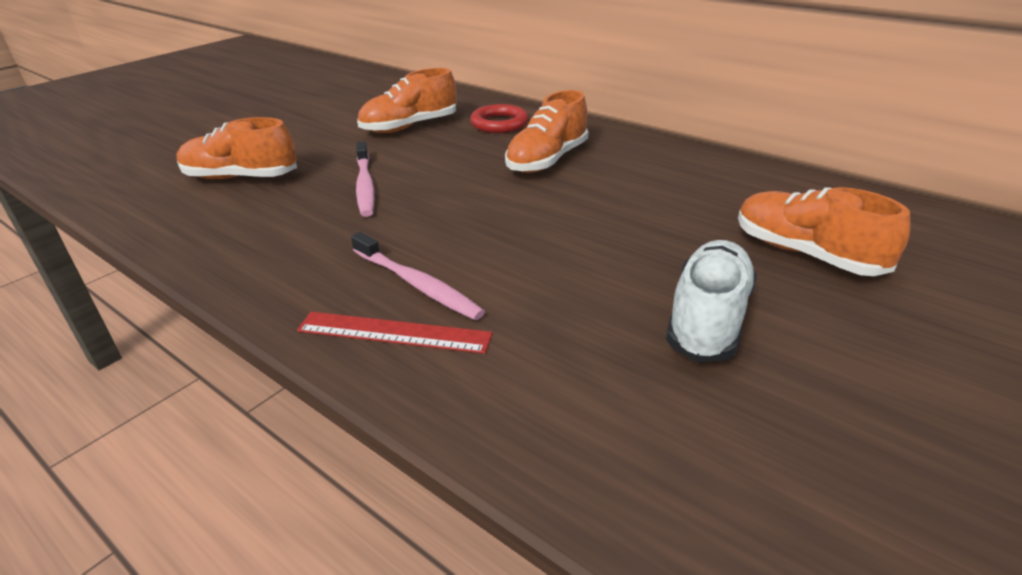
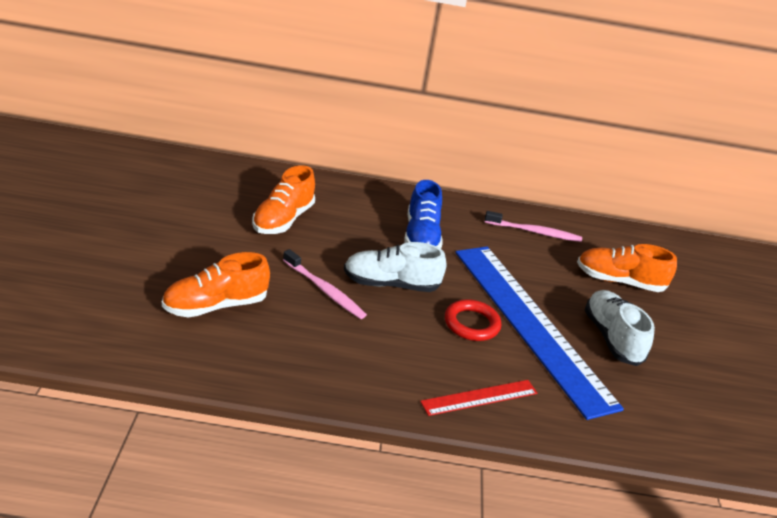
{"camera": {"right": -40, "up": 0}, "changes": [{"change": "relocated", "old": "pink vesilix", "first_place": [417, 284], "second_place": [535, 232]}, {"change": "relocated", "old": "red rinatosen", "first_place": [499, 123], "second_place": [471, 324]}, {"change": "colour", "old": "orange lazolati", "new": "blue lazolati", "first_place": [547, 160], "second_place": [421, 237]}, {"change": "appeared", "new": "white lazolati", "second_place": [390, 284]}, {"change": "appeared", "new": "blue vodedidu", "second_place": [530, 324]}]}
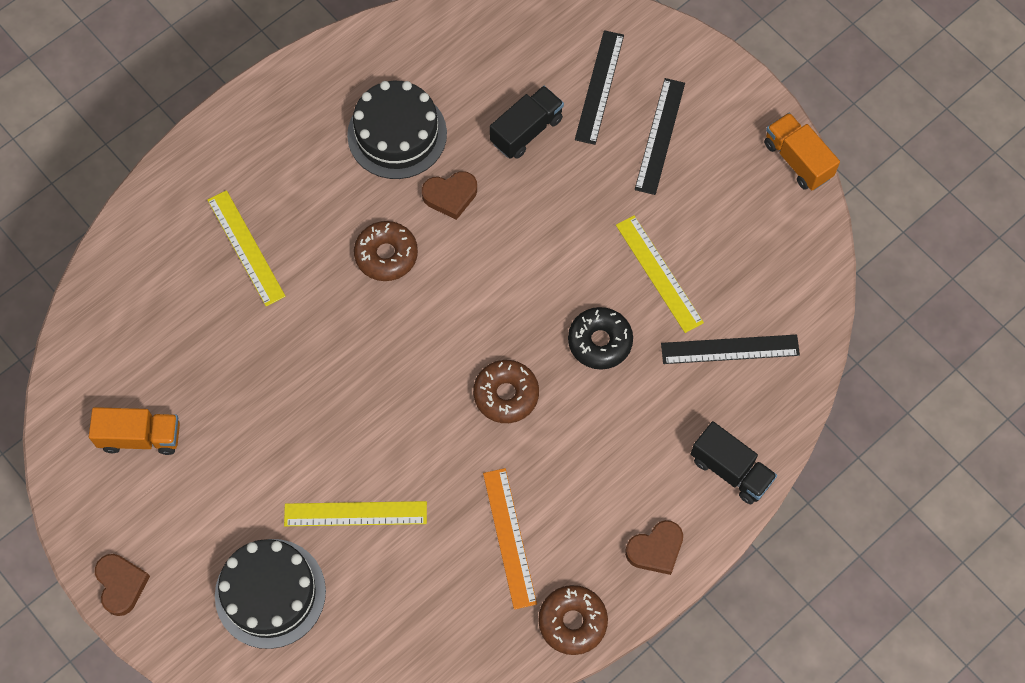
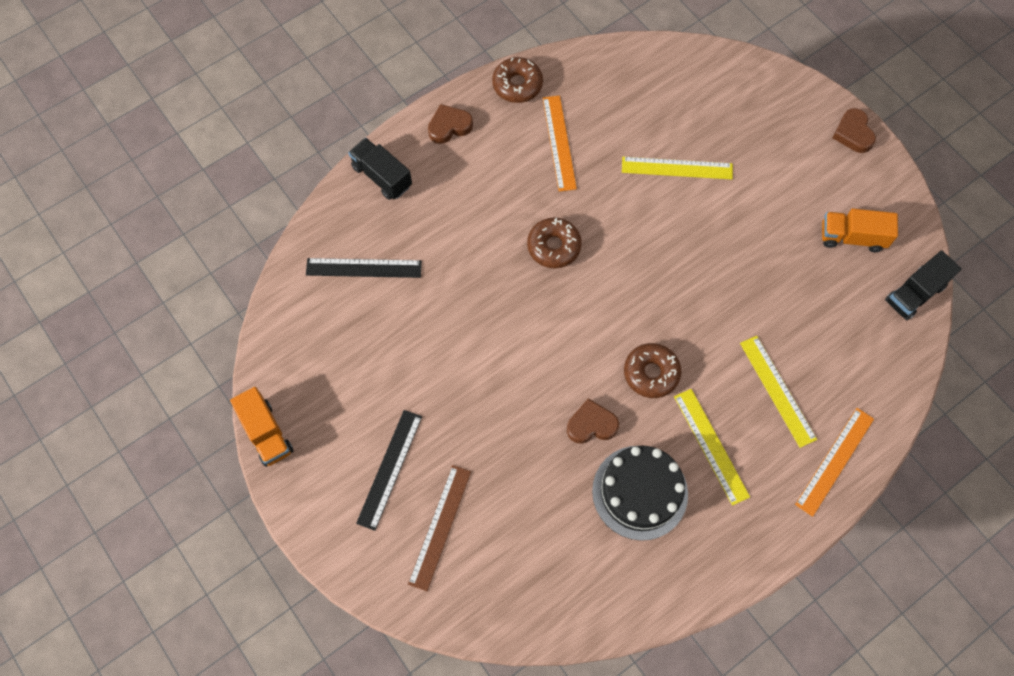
{"camera": {"right": -175, "up": 0}, "changes": [{"change": "missing", "old": "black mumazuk", "first_place": [270, 593]}, {"change": "relocated", "old": "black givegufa", "first_place": [526, 131], "second_place": [914, 293]}, {"change": "missing", "old": "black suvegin", "first_place": [600, 342]}, {"change": "colour", "old": "black vodedidu", "new": "brown vodedidu", "first_place": [599, 87], "second_place": [440, 526]}, {"change": "relocated", "old": "yellow vodedidu", "first_place": [659, 273], "second_place": [711, 446]}, {"change": "appeared", "new": "orange vodedidu", "second_place": [834, 461]}]}
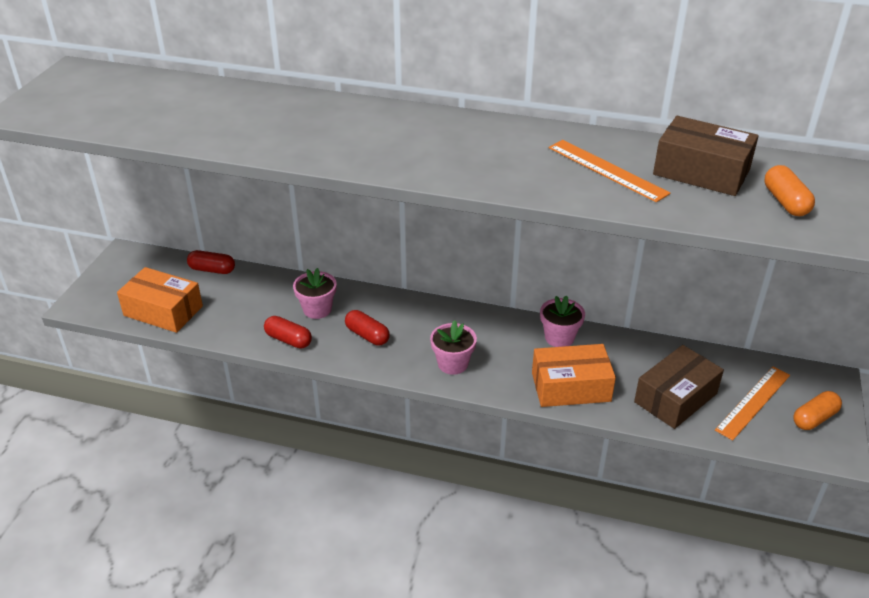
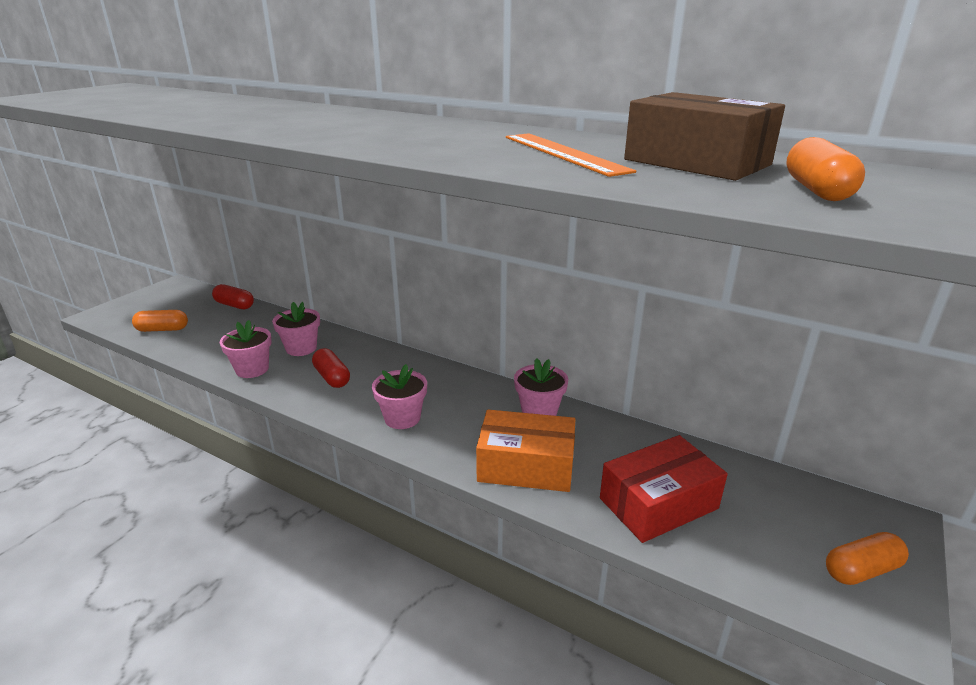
{"camera": {"right": 15, "up": -10}, "changes": [{"change": "exchanged", "old": "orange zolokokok", "new": "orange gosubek", "first_place": [163, 311], "second_place": [162, 329]}, {"change": "exchanged", "old": "red gosubek", "new": "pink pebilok", "first_place": [288, 340], "second_place": [252, 369]}, {"change": "colour", "old": "brown zolokokok", "new": "red zolokokok", "first_place": [675, 398], "second_place": [658, 503]}, {"change": "missing", "old": "orange vodedidu", "first_place": [753, 402]}]}
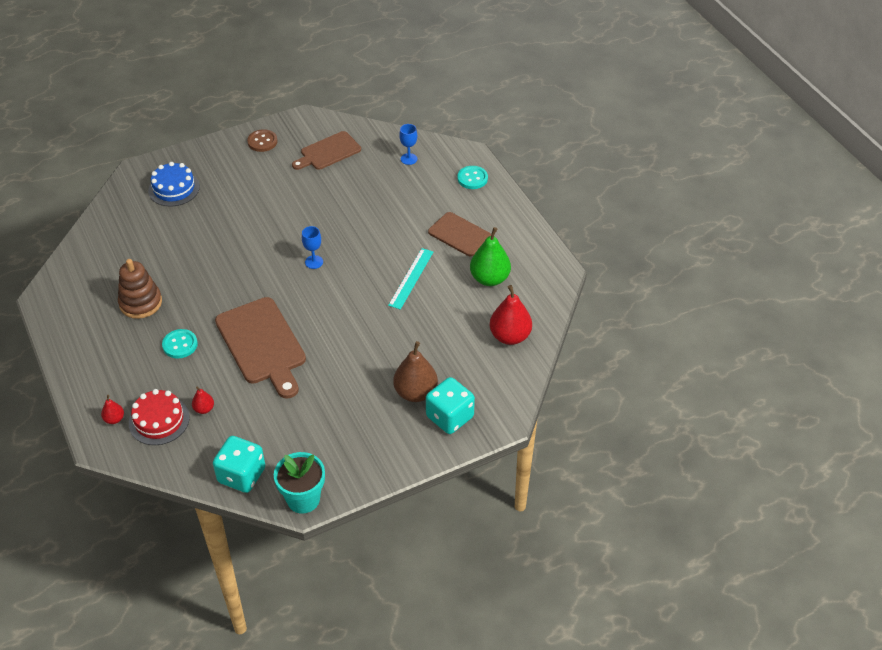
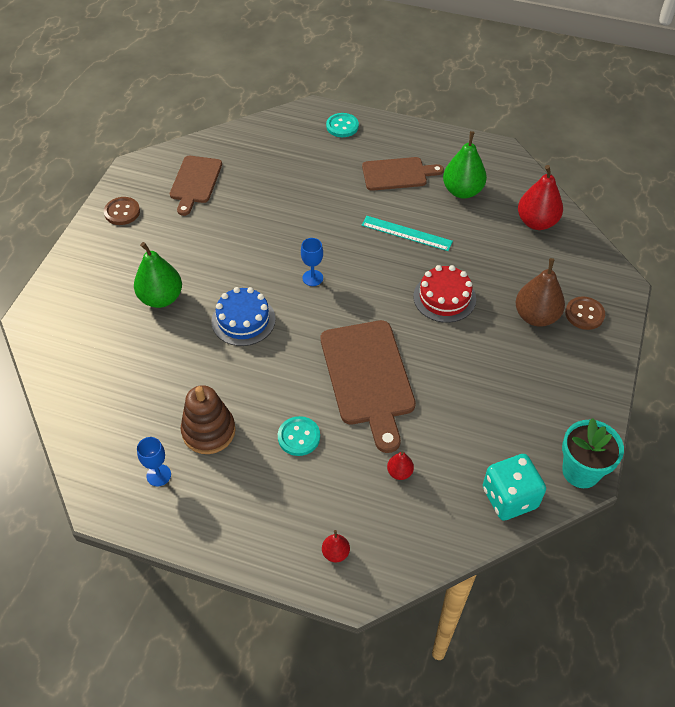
{"camera": {"right": -45, "up": 5}, "changes": [{"change": "relocated", "old": "red mumazuk", "first_place": [159, 420], "second_place": [444, 297]}, {"change": "relocated", "old": "blue mumazuk", "first_place": [174, 188], "second_place": [243, 320]}, {"change": "spun", "old": "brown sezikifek", "first_place": [262, 344], "second_place": [368, 377], "degrees": 60}, {"change": "spun", "old": "turquoise vodedidu", "first_place": [411, 278], "second_place": [406, 233], "degrees": -45}, {"change": "relocated", "old": "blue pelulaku", "first_place": [409, 159], "second_place": [158, 475]}, {"change": "exchanged", "old": "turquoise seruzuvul", "new": "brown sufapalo", "first_place": [449, 417], "second_place": [584, 314]}, {"change": "appeared", "new": "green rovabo", "second_place": [161, 298]}]}
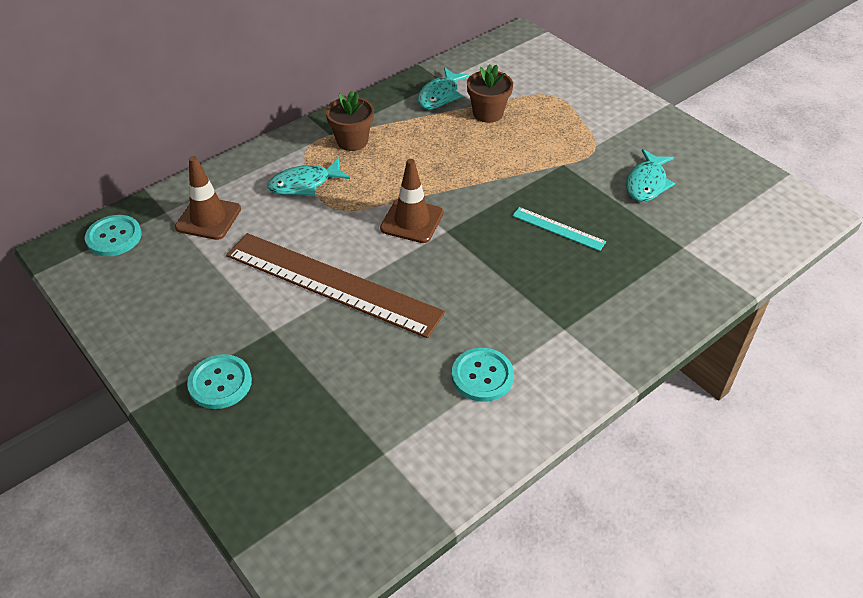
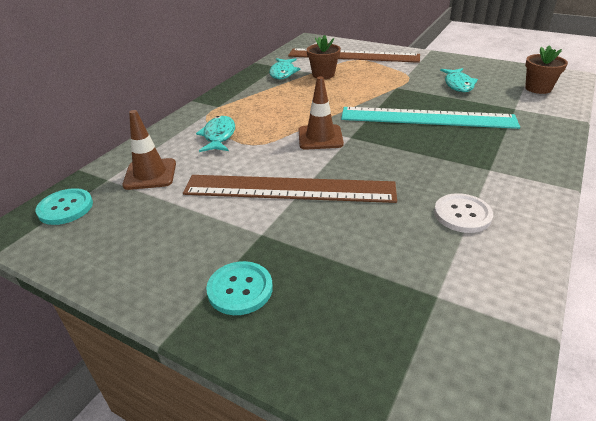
{"camera": {"right": -20, "up": -10}, "changes": [{"change": "spun", "old": "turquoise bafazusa", "first_place": [304, 184], "second_place": [219, 136], "degrees": 135}, {"change": "relocated", "old": "brown pebilok", "first_place": [352, 141], "second_place": [538, 88]}, {"change": "colour", "old": "turquoise sufapalo", "new": "white sufapalo", "first_place": [482, 376], "second_place": [462, 214]}, {"change": "size", "old": "turquoise vodedidu", "first_place": [558, 229], "second_place": [427, 118], "factor": 2.28}, {"change": "appeared", "new": "brown vodedidu", "second_place": [353, 56]}]}
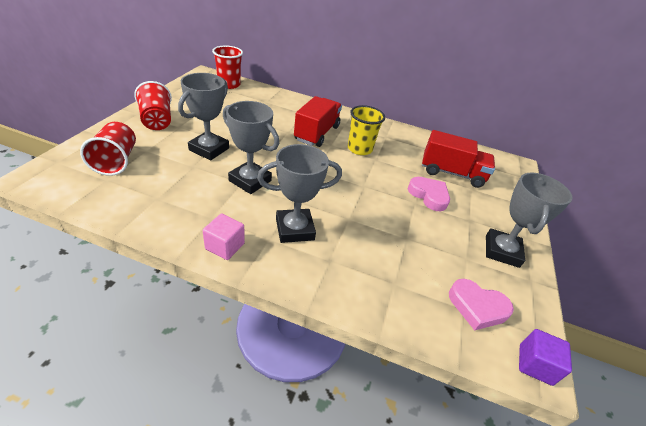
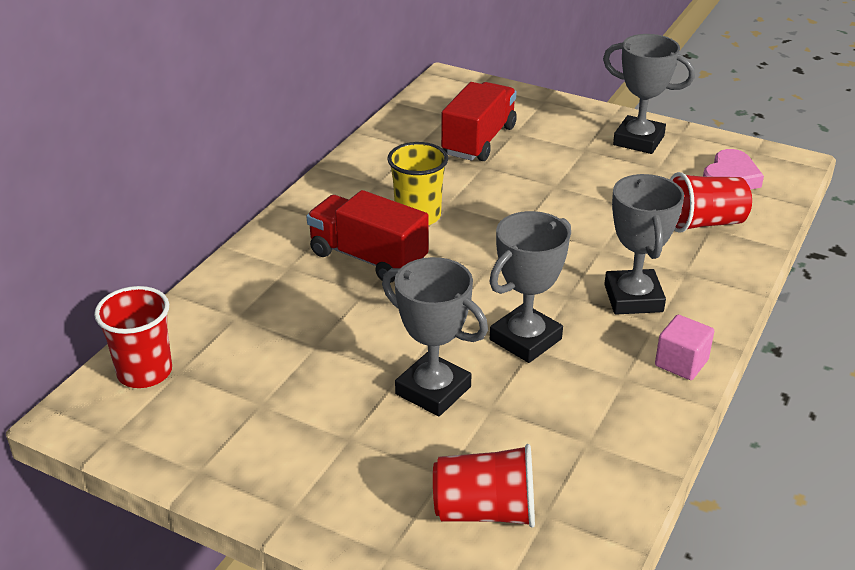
{"camera": {"right": -75, "up": -5}, "changes": [{"change": "relocated", "old": "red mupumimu", "first_place": [157, 120], "second_place": [704, 223]}, {"change": "missing", "old": "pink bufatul", "first_place": [429, 196]}, {"change": "missing", "old": "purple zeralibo", "first_place": [535, 364]}]}
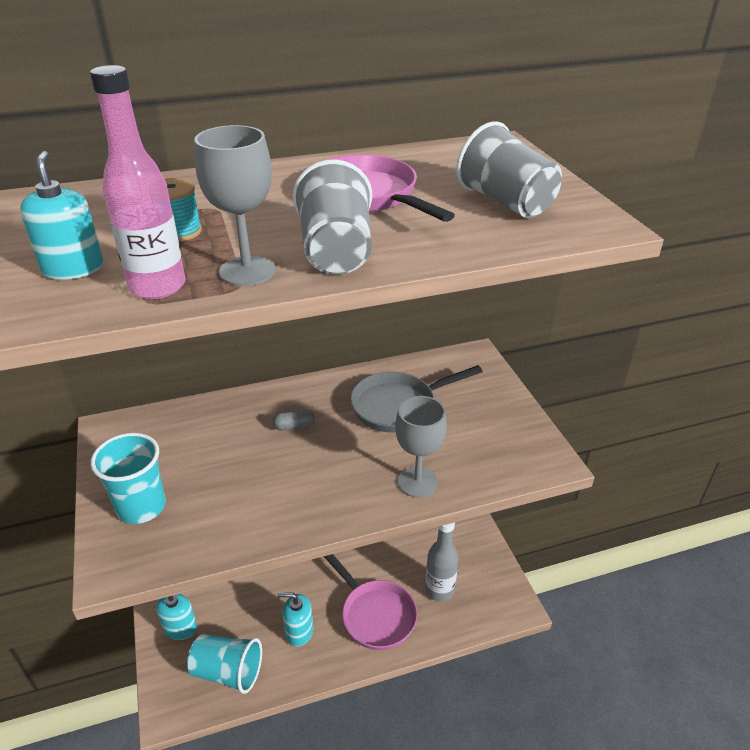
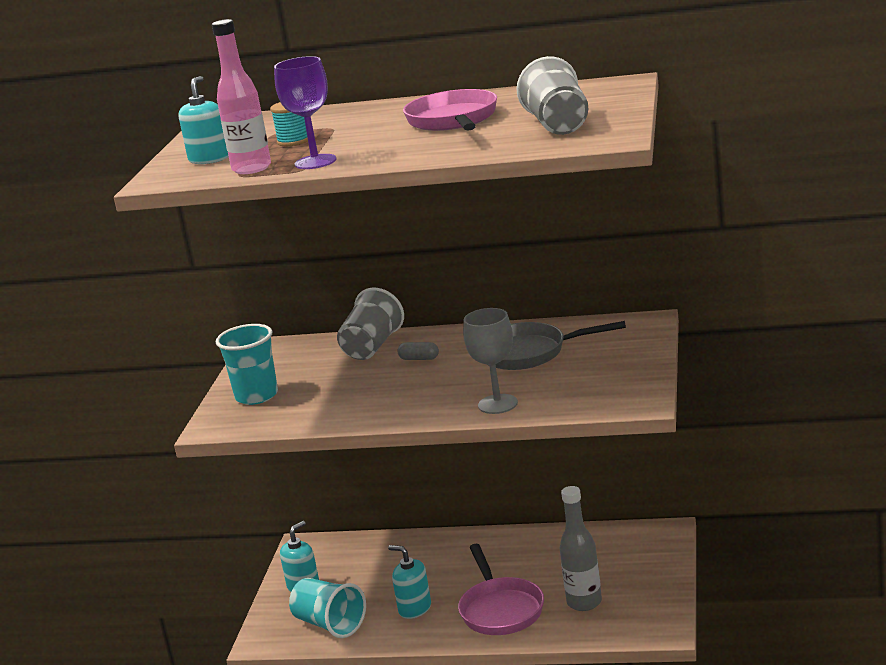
{"camera": {"right": 30, "up": -15}, "changes": [{"change": "colour", "old": "grey pelulaku", "new": "purple pelulaku", "first_place": [247, 271], "second_place": [315, 162]}, {"change": "relocated", "old": "grey mupumimu", "first_place": [336, 252], "second_place": [372, 347]}]}
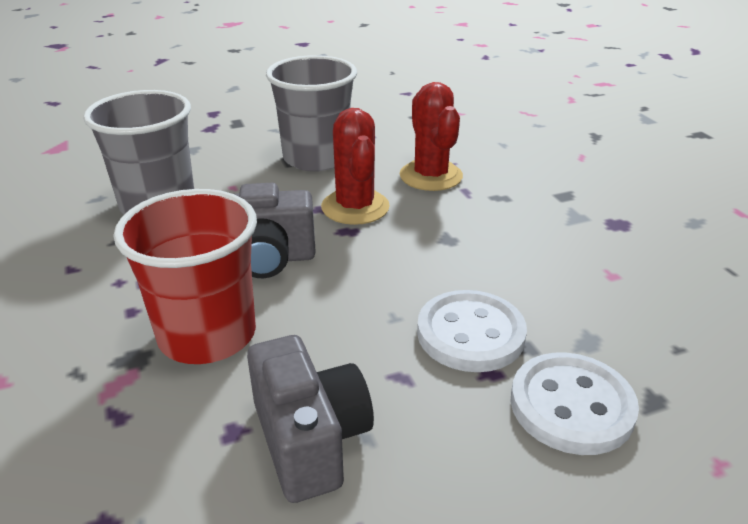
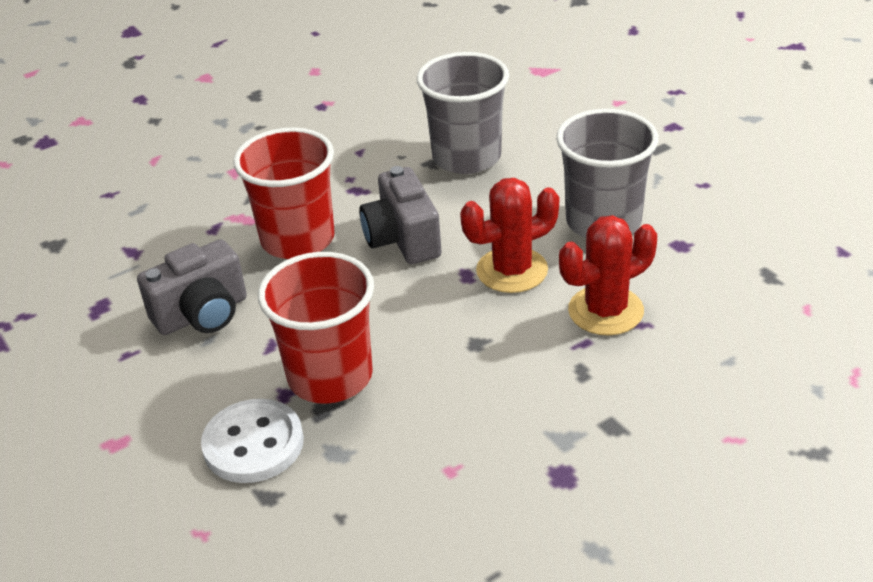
{"camera": {"right": 80, "up": 5}, "changes": [{"change": "exchanged", "old": "white sufapalo", "new": "red mupumimu", "first_place": [470, 334], "second_place": [330, 376]}]}
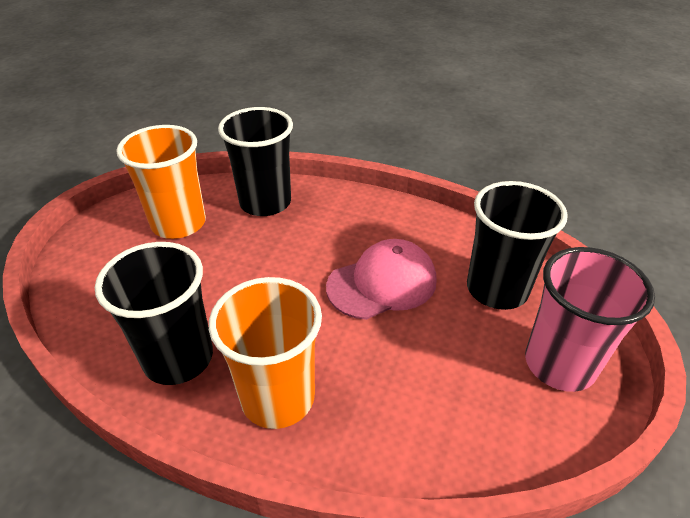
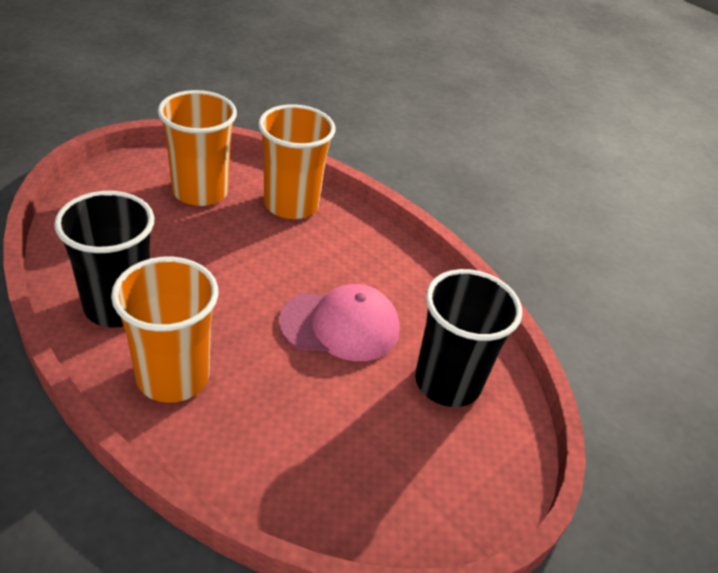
{"camera": {"right": 20, "up": 0}, "changes": [{"change": "colour", "old": "black mupumimu", "new": "orange mupumimu", "first_place": [265, 202], "second_place": [291, 204]}, {"change": "missing", "old": "pink mupumimu", "first_place": [559, 364]}]}
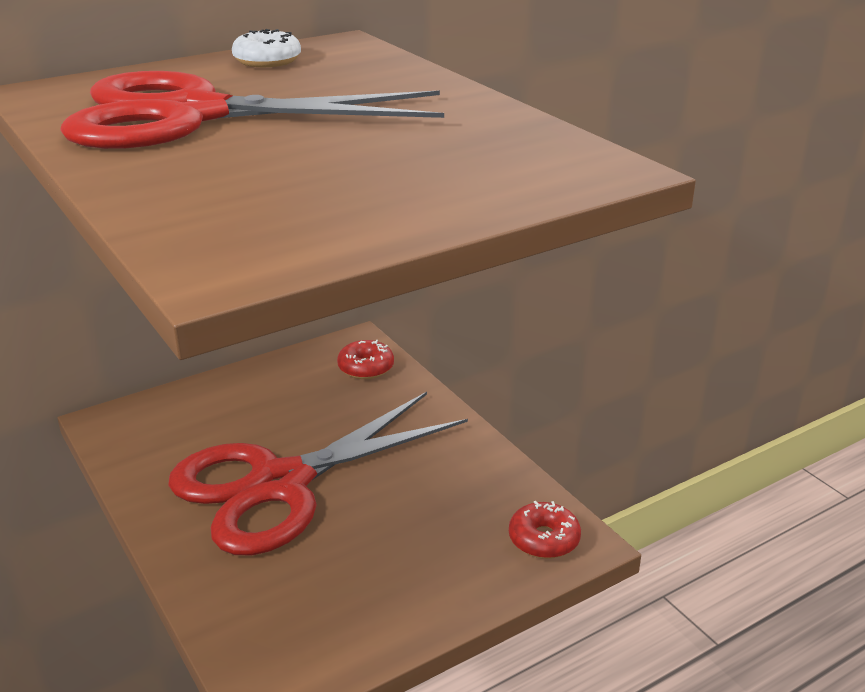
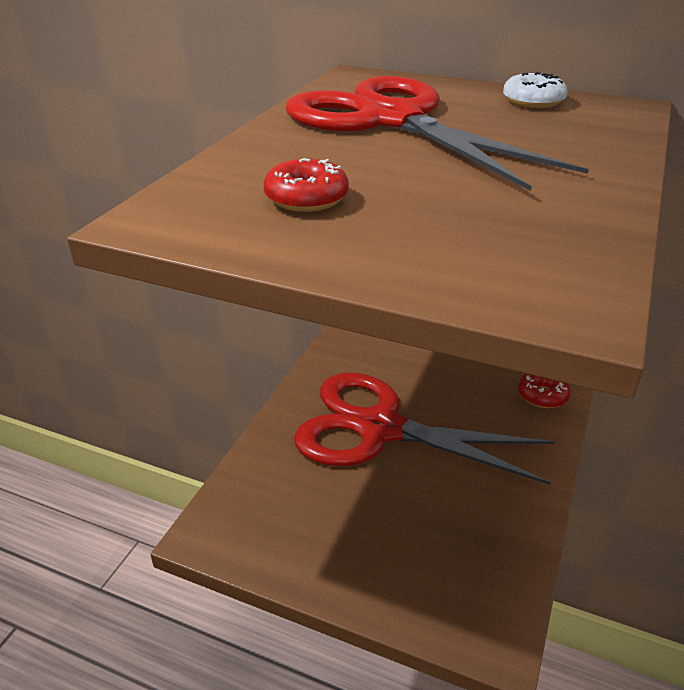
{"camera": {"right": 55, "up": 5}, "changes": [{"change": "relocated", "old": "red suvegin", "first_place": [544, 539], "second_place": [306, 198]}]}
